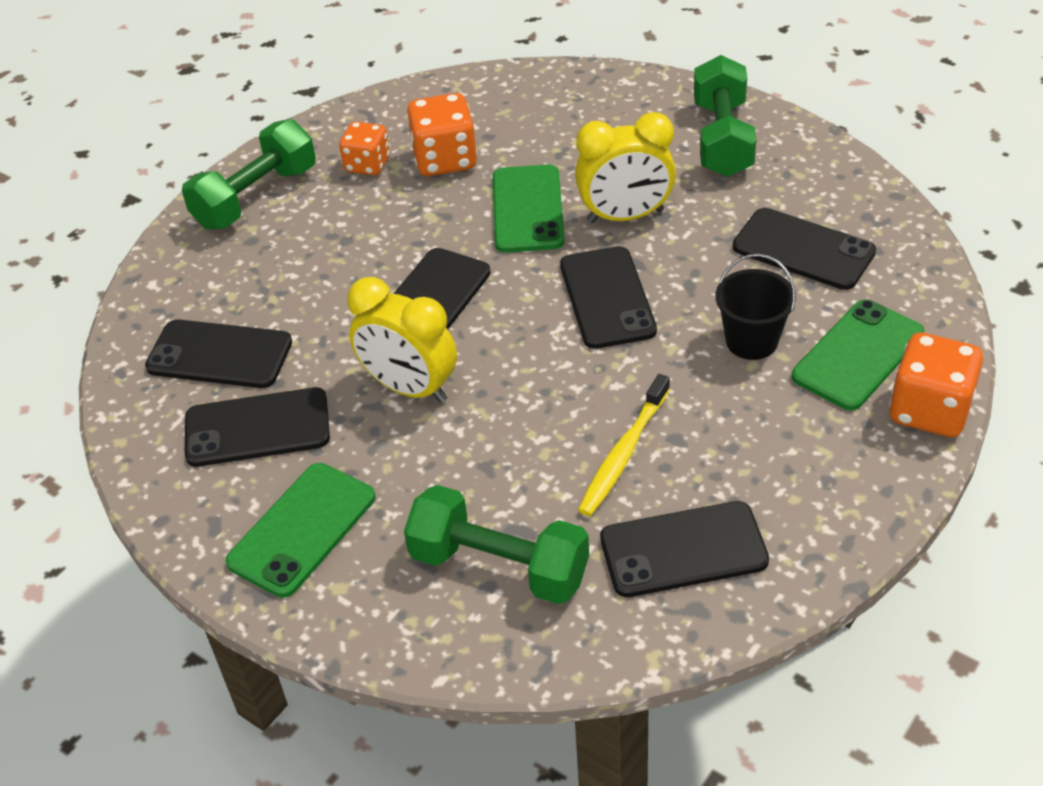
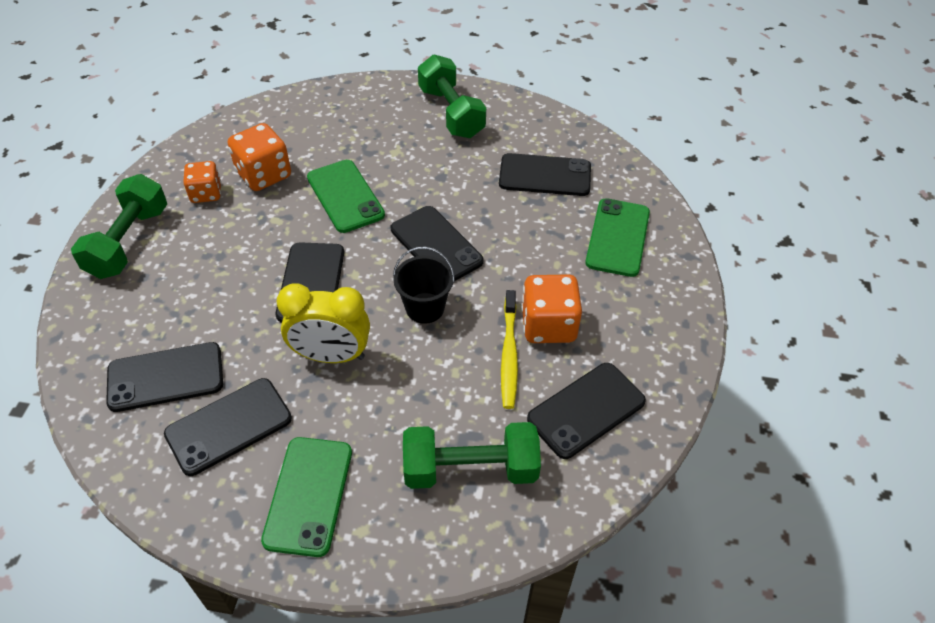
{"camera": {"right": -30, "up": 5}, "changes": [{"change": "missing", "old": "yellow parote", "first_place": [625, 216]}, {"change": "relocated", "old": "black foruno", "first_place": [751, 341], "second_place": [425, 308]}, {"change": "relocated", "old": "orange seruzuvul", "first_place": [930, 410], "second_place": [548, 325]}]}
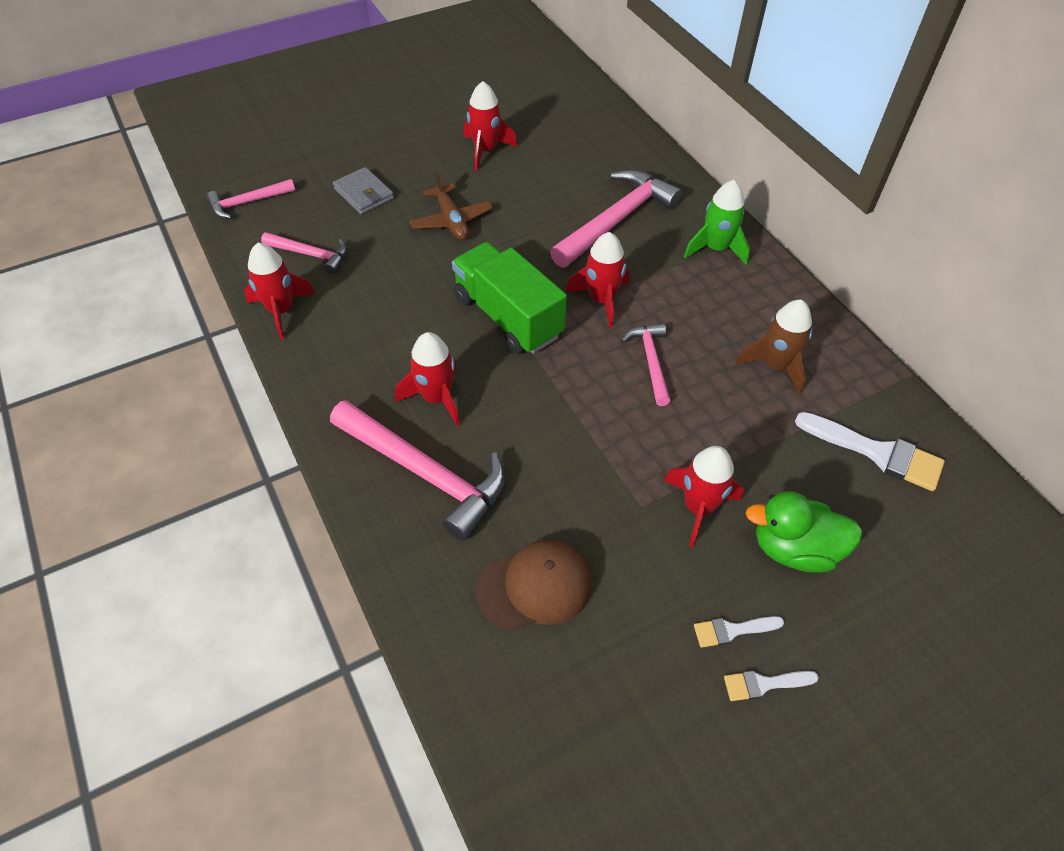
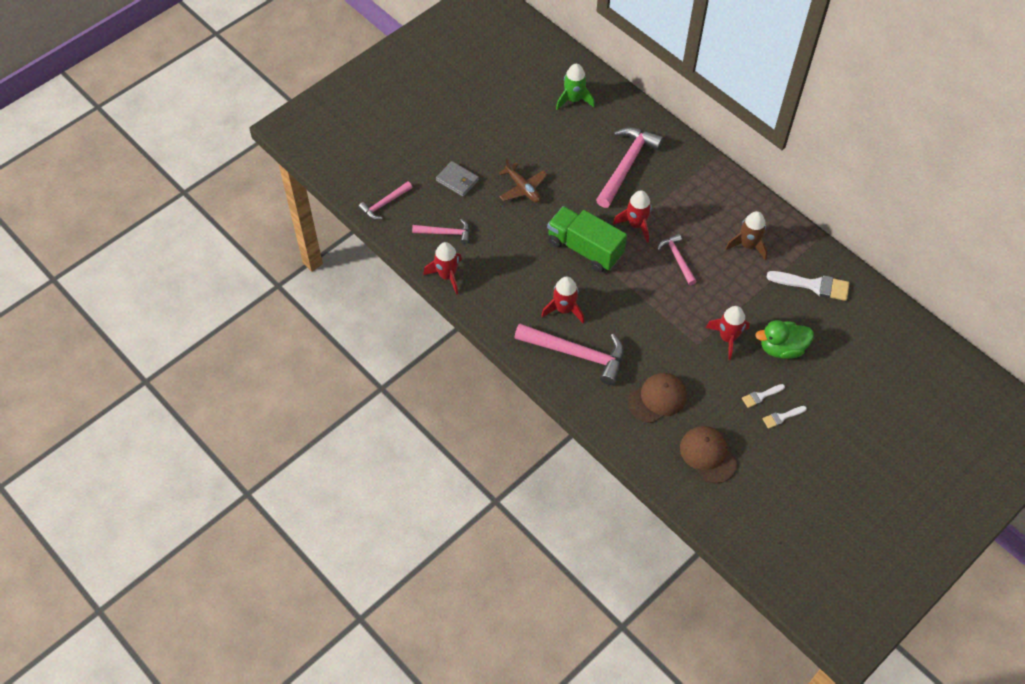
{"camera": {"right": -15, "up": 5}, "changes": [{"change": "missing", "old": "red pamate", "first_place": [485, 151]}, {"change": "relocated", "old": "green pamate", "first_place": [716, 248], "second_place": [573, 99]}, {"change": "appeared", "new": "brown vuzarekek", "second_place": [708, 455]}]}
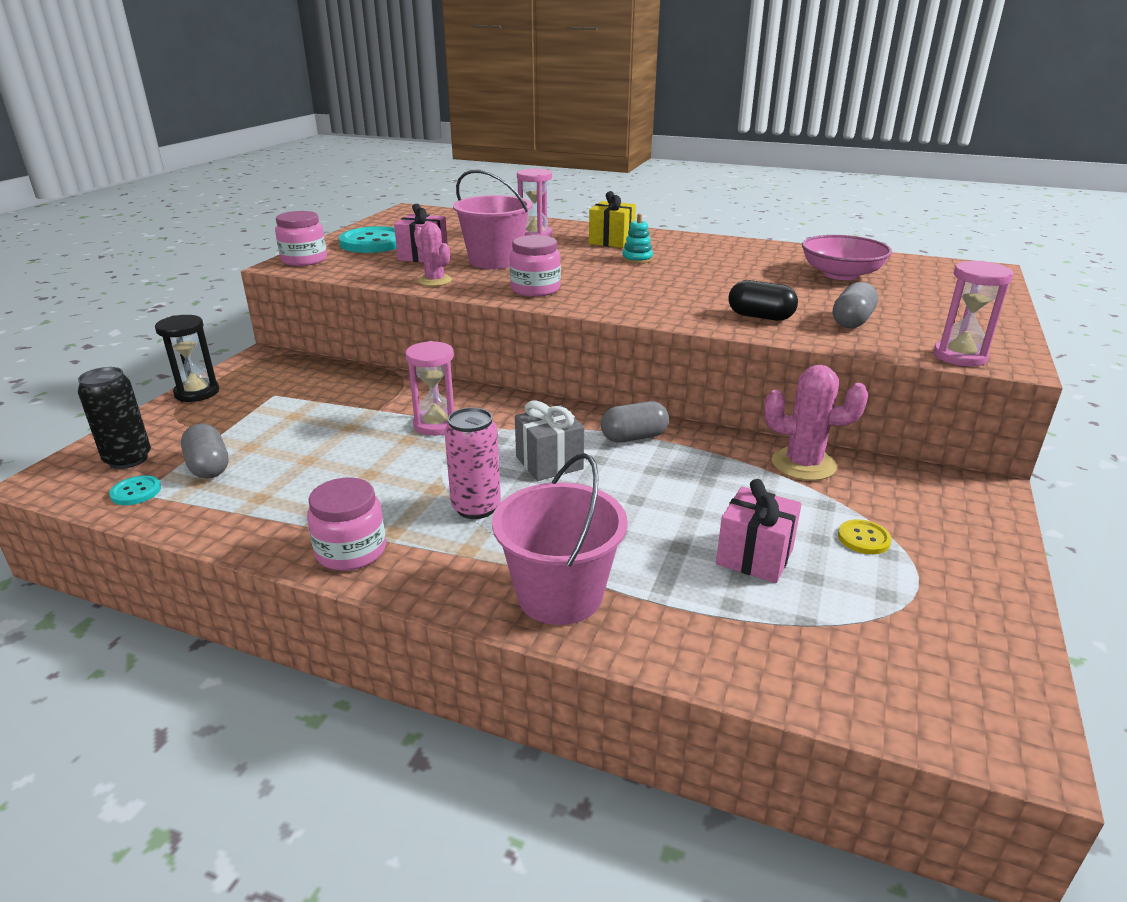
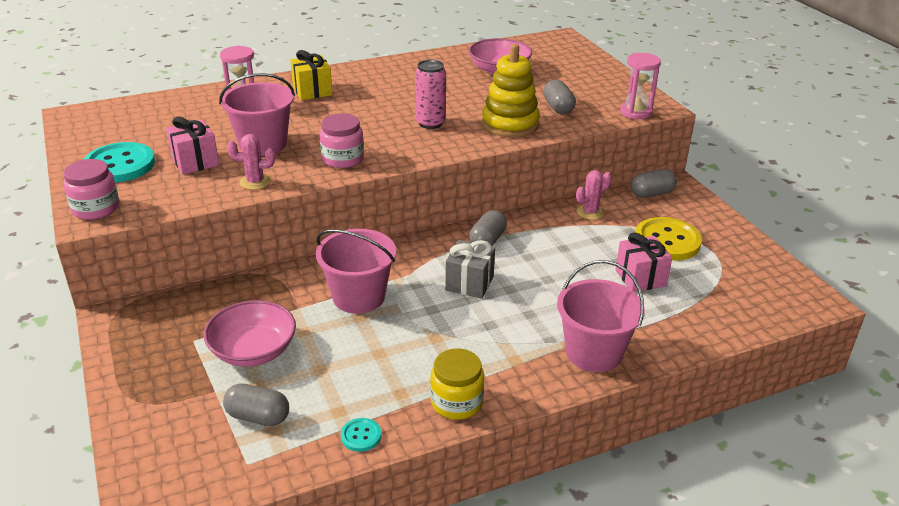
{"camera": {"right": -45, "up": 5}, "changes": [{"change": "missing", "old": "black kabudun", "first_place": [128, 459]}, {"change": "relocated", "old": "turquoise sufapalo", "first_place": [136, 492], "second_place": [361, 436]}, {"change": "missing", "old": "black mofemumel", "first_place": [197, 393]}, {"change": "colour", "old": "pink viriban", "new": "yellow viriban", "first_place": [351, 551], "second_place": [456, 402]}, {"change": "exchanged", "old": "pink mofemumel", "new": "pink foruno", "first_place": [436, 425], "second_place": [359, 297]}, {"change": "relocated", "old": "pink kabudun", "first_place": [476, 507], "second_place": [430, 123]}, {"change": "missing", "old": "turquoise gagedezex", "first_place": [637, 259]}, {"change": "exchanged", "old": "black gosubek", "new": "yellow gagedezex", "first_place": [760, 317], "second_place": [510, 124]}, {"change": "size", "old": "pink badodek", "first_place": [803, 464], "second_place": [590, 212], "factor": 0.66}, {"change": "size", "old": "yellow sufapalo", "first_place": [863, 538], "second_place": [667, 241], "factor": 2.14}, {"change": "appeared", "new": "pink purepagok", "second_place": [253, 351]}, {"change": "appeared", "new": "grey gosubek", "second_place": [652, 194]}]}
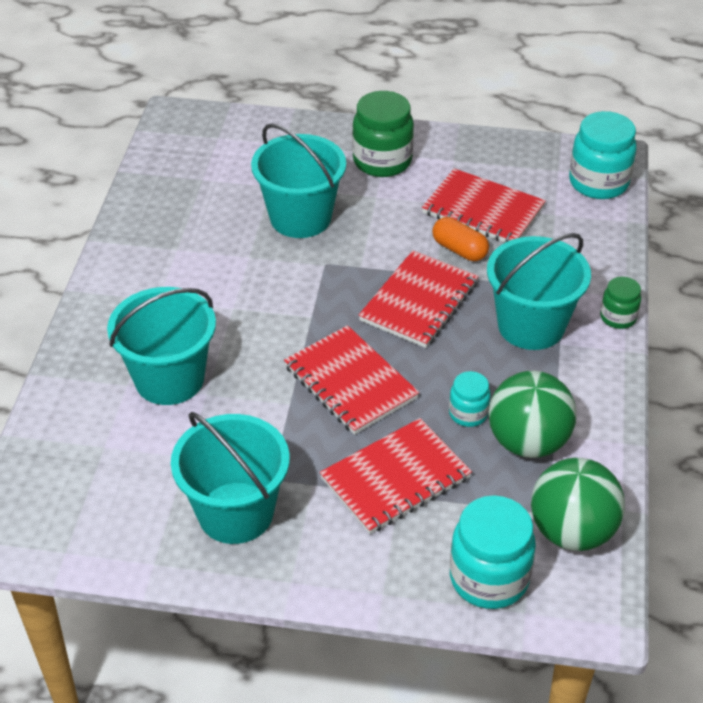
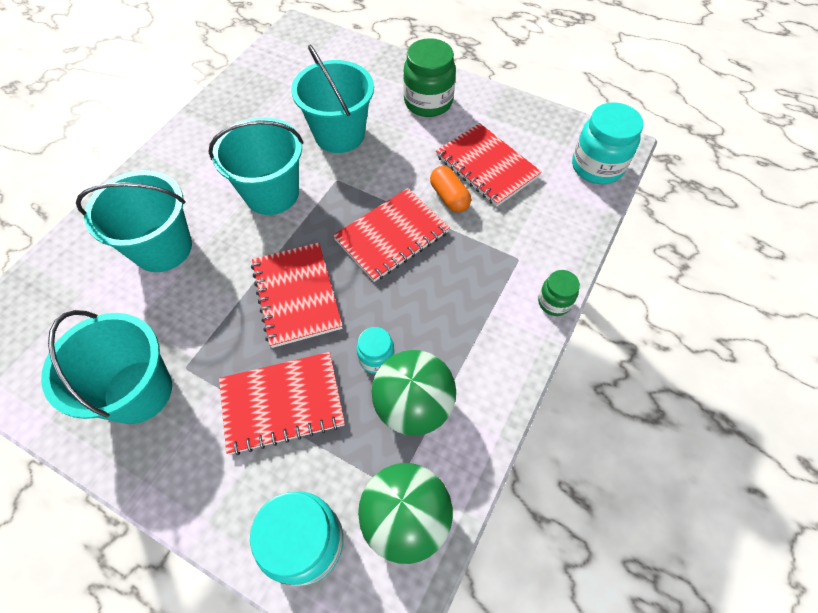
{"camera": {"right": 20, "up": 15}, "changes": [{"change": "relocated", "old": "turquoise foruno", "first_place": [531, 326], "second_place": [272, 193]}]}
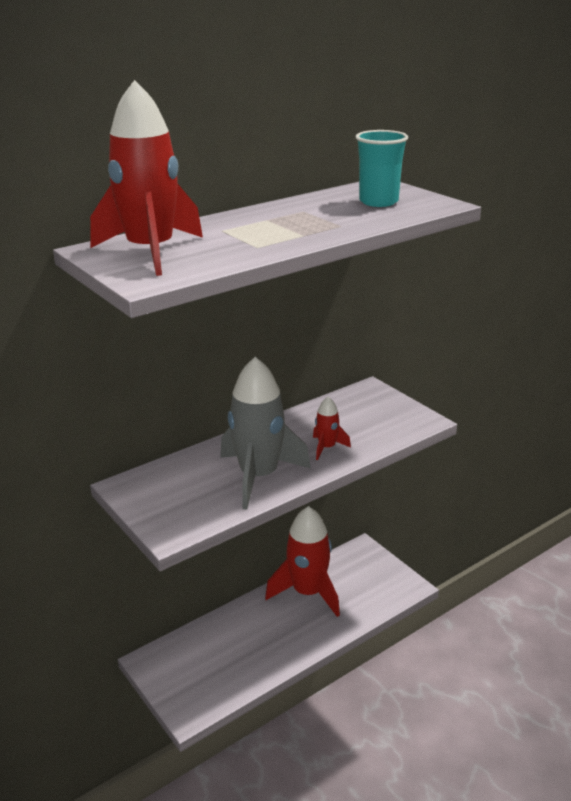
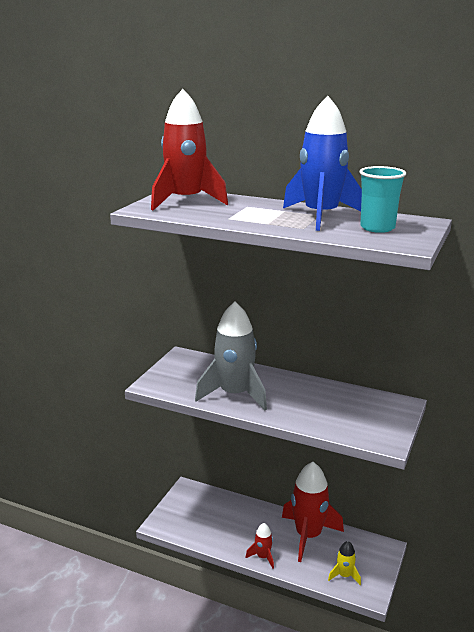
{"camera": {"right": 60, "up": -5}, "changes": [{"change": "relocated", "old": "red pamate", "first_place": [327, 447], "second_place": [263, 557]}, {"change": "appeared", "new": "blue pamate", "second_place": [321, 216]}, {"change": "appeared", "new": "yellow pamate", "second_place": [344, 575]}]}
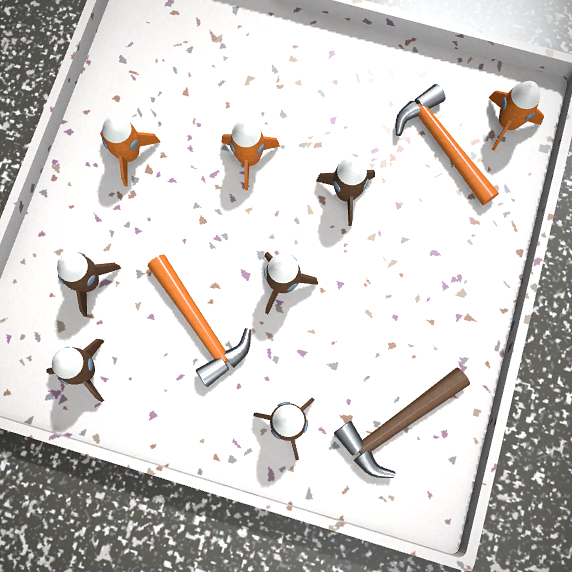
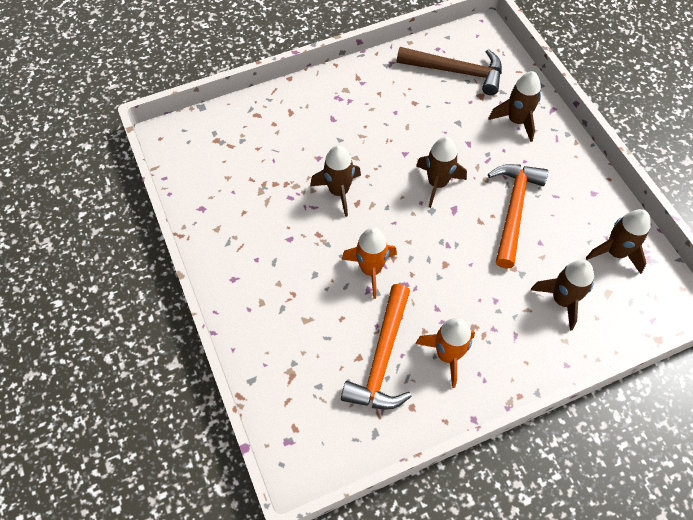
{"camera": {"right": -130, "up": -15}, "changes": [{"change": "relocated", "old": "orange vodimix", "first_place": [443, 144], "second_place": [382, 358]}, {"change": "missing", "old": "orange pamate", "first_place": [507, 123]}]}
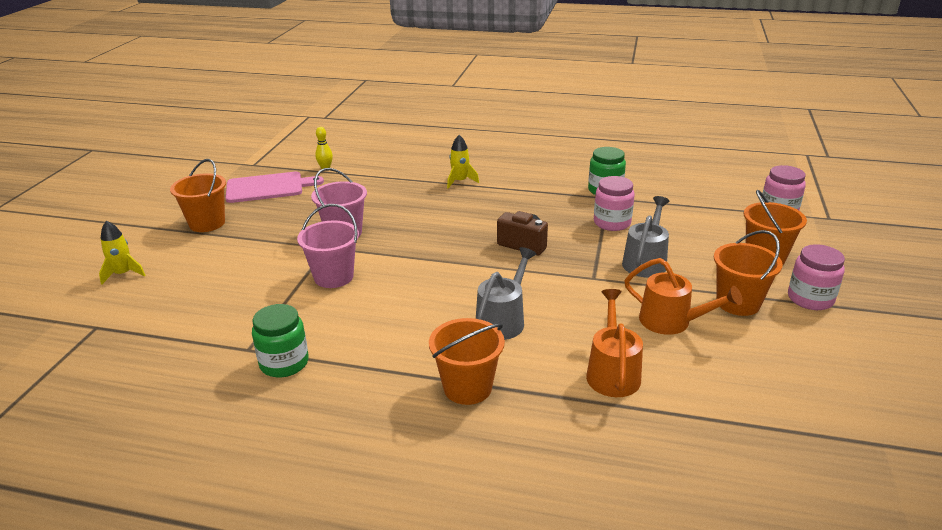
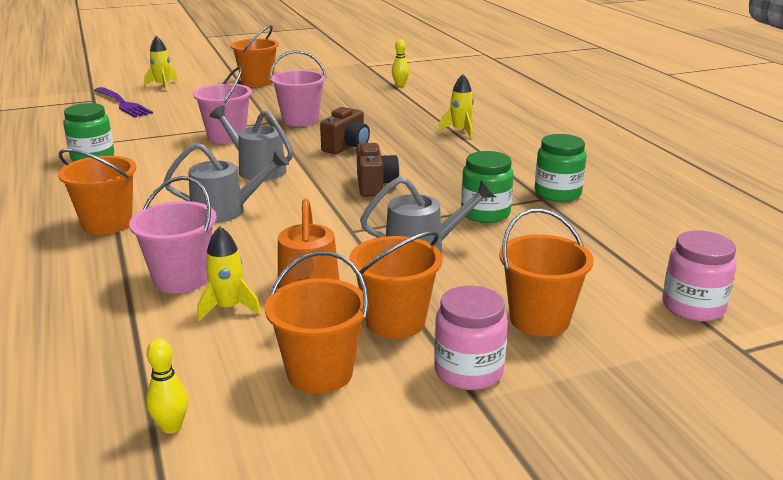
{"camera": {"right": 55, "up": -5}, "changes": [{"change": "missing", "old": "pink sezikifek", "first_place": [268, 187]}, {"change": "exchanged", "old": "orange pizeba", "new": "pink foruno", "first_place": [612, 372], "second_place": [181, 279]}, {"change": "colour", "old": "pink viriban", "new": "green viriban", "first_place": [612, 223], "second_place": [485, 213]}, {"change": "appeared", "new": "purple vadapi", "second_place": [122, 103]}, {"change": "appeared", "new": "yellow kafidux", "second_place": [171, 427]}, {"change": "appeared", "new": "yellow pamate", "second_place": [228, 308]}, {"change": "appeared", "new": "grey pizeba", "second_place": [257, 169]}, {"change": "appeared", "new": "orange foruno", "second_place": [320, 373]}, {"change": "appeared", "new": "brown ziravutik", "second_place": [347, 147]}]}
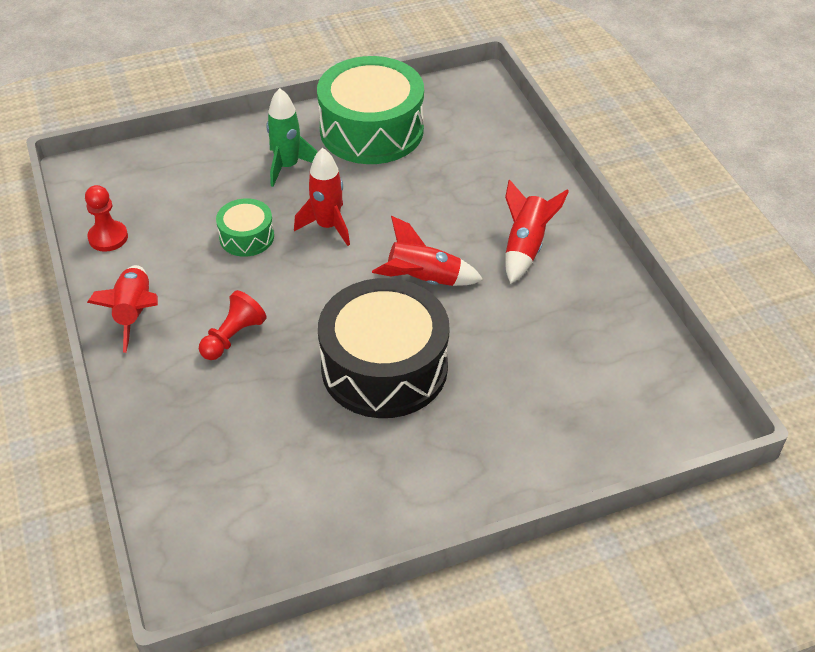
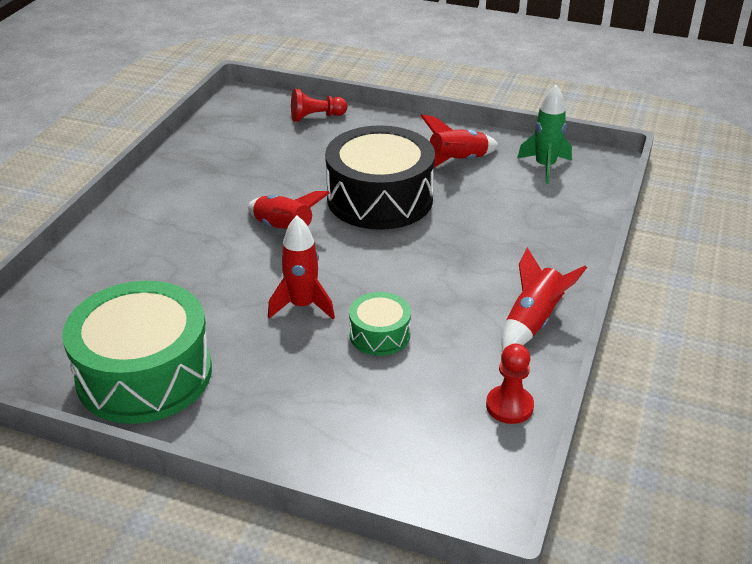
{"camera": {"right": -140, "up": -10}, "changes": [{"change": "relocated", "old": "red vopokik", "first_place": [233, 337], "second_place": [316, 117]}, {"change": "relocated", "old": "green pamate", "first_place": [287, 166], "second_place": [545, 166]}, {"change": "relocated", "old": "red pamate", "first_place": [526, 247], "second_place": [457, 161]}]}
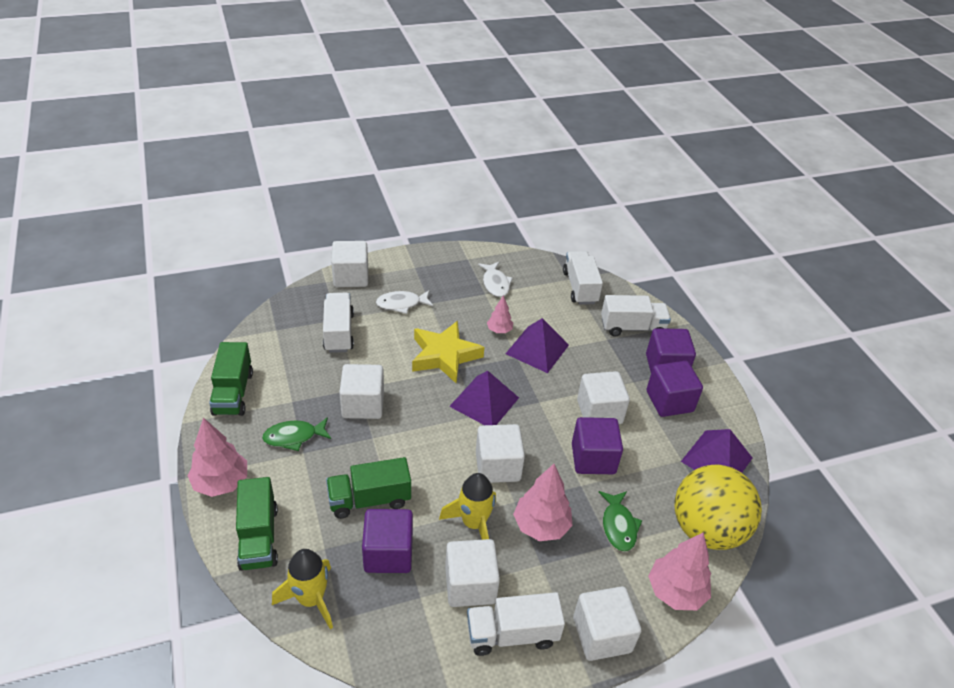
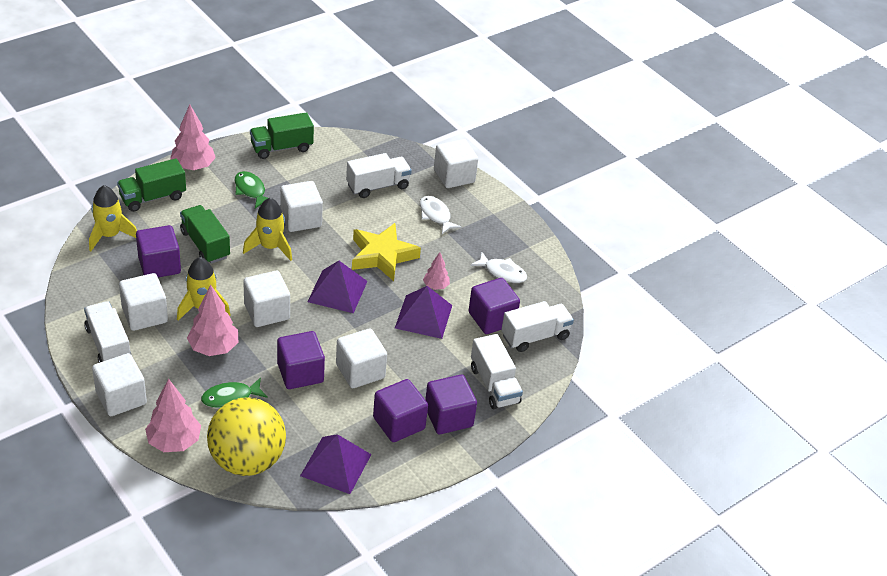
{"camera": {"right": 70, "up": 0}, "changes": [{"change": "spun", "old": "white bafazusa", "first_place": [495, 284], "second_place": [502, 272], "degrees": -120}, {"change": "appeared", "new": "yellow pamate", "second_place": [270, 247]}, {"change": "appeared", "new": "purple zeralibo", "second_place": [491, 318]}]}
